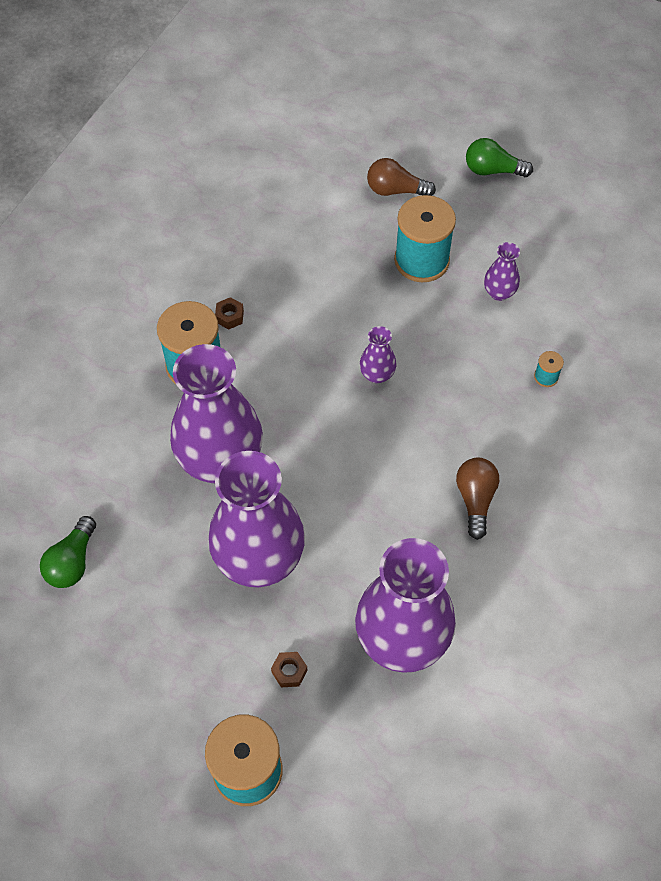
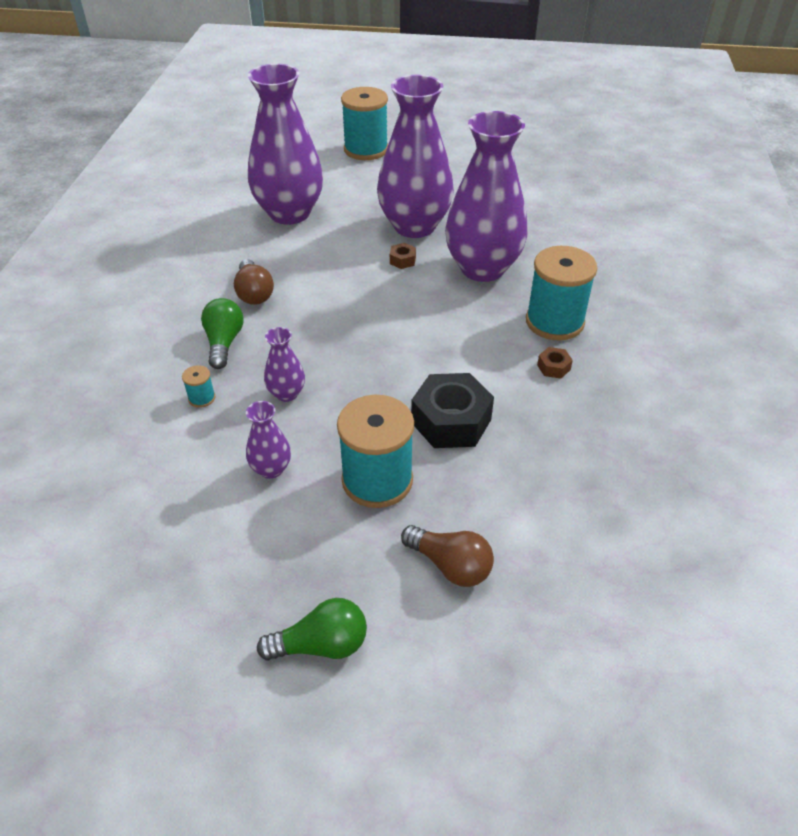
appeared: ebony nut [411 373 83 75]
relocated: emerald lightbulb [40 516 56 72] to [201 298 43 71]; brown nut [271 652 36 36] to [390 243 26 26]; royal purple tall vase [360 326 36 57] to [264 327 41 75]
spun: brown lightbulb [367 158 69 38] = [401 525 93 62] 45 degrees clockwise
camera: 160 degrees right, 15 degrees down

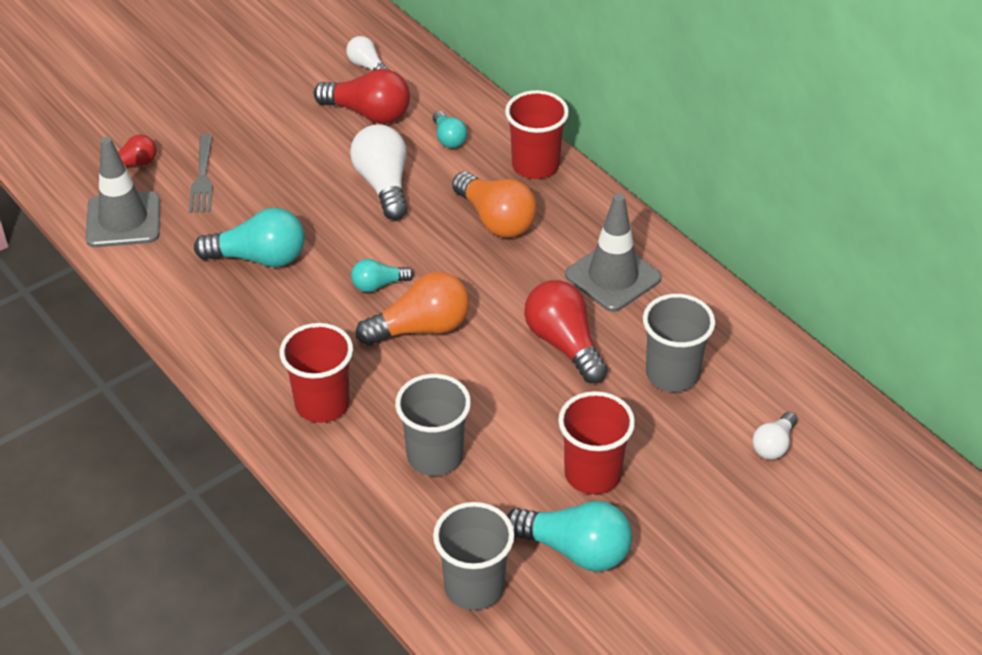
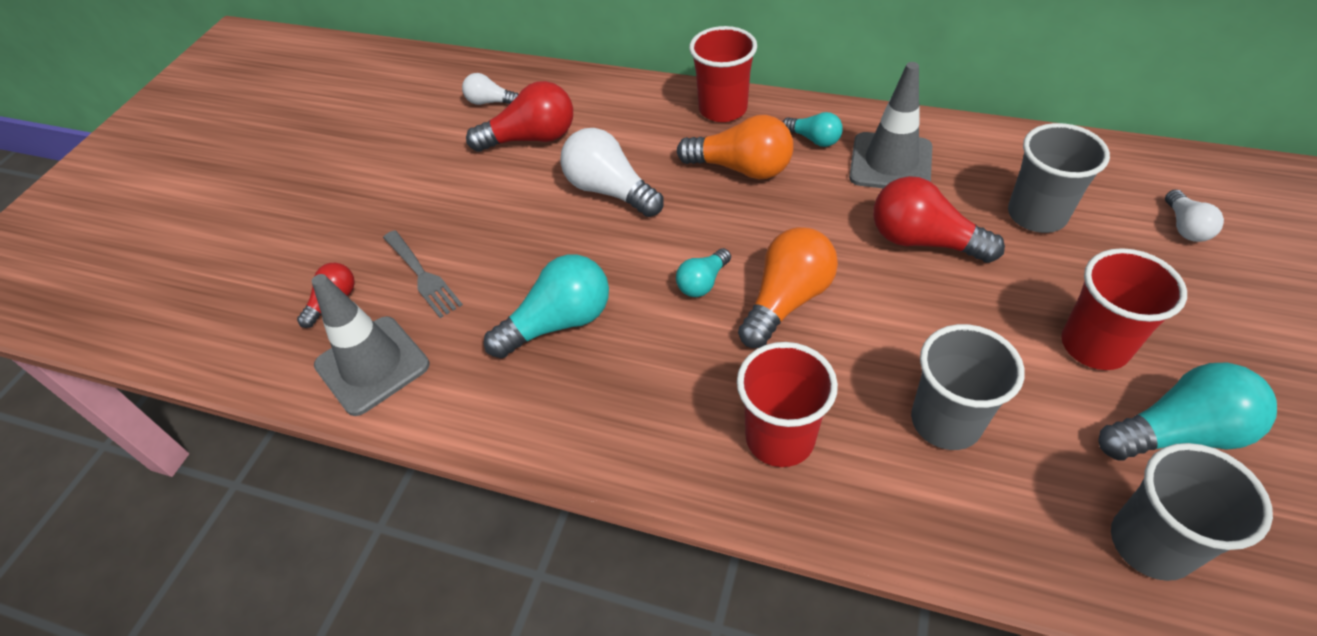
relocated: teal lightbulb [433 111 34 37] to [783 112 60 35]
camera: 30 degrees left, 5 degrees up

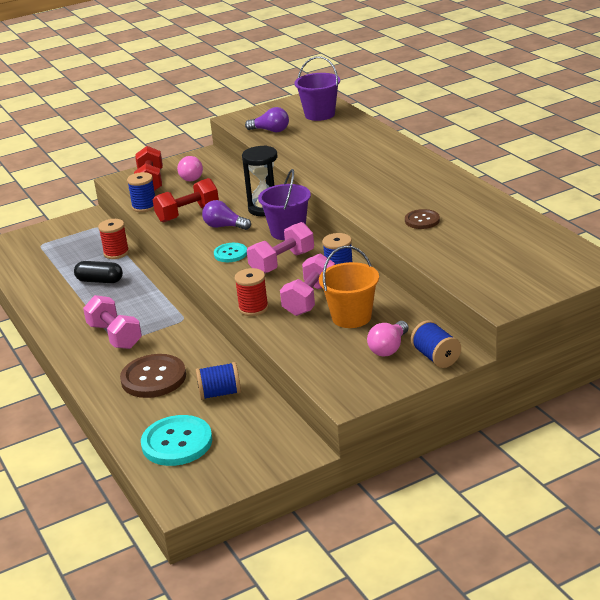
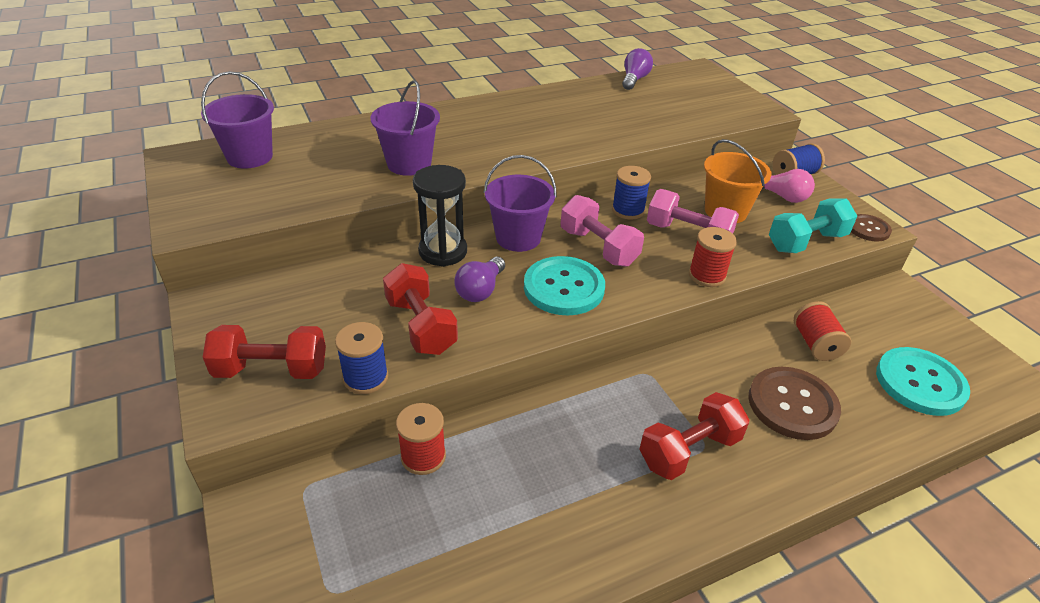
missing: ebony pill shape [74 261 49 22]; rosy lightbulb [177 156 26 25]
appeared: royal purple bucket [371 80 69 96]; teal dumbbell [769 198 88 55]
relocated: royal purple lightbulb [245 107 44 25] to [622 48 31 42]; brown button [405 209 35 20] to [851 214 41 27]
colour: rosy dumbbell [83 295 59 54] to red dumbbell [639 392 110 88]; royal blue bobbin [196 362 45 38] to red bobbin [794 301 57 60]
size: teal button [214 243 33 19] = [524 256 81 59] x1.75
camera: 90 degrees left, 10 degrees up

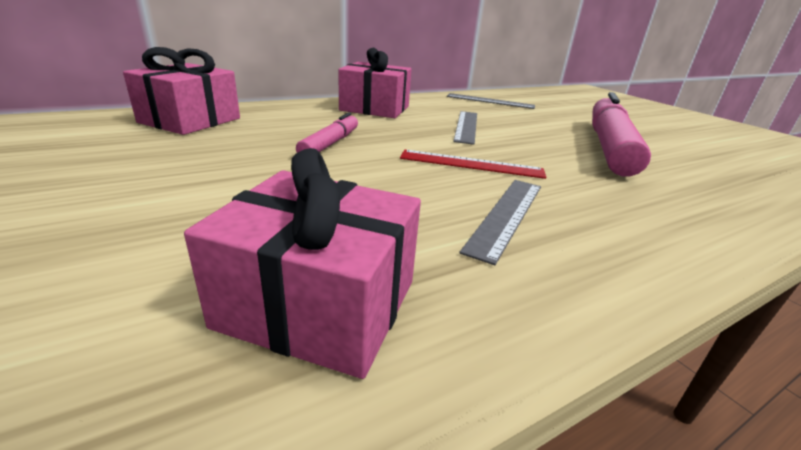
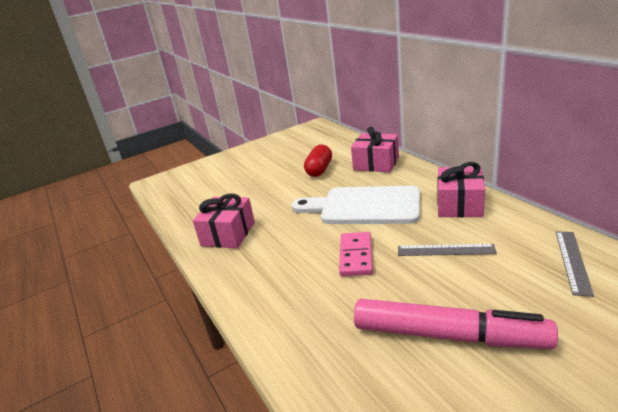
missing: grey measuring stick [460 180 81 85]
appeared: red pill shape [304 144 28 33]
exchanged: rosy felt pen [296 112 62 41] to snow-white chopping board [291 186 129 38]; red measuring stick [400 150 146 29] to rosy domino [339 232 34 44]
camera: 95 degrees right, 0 degrees up

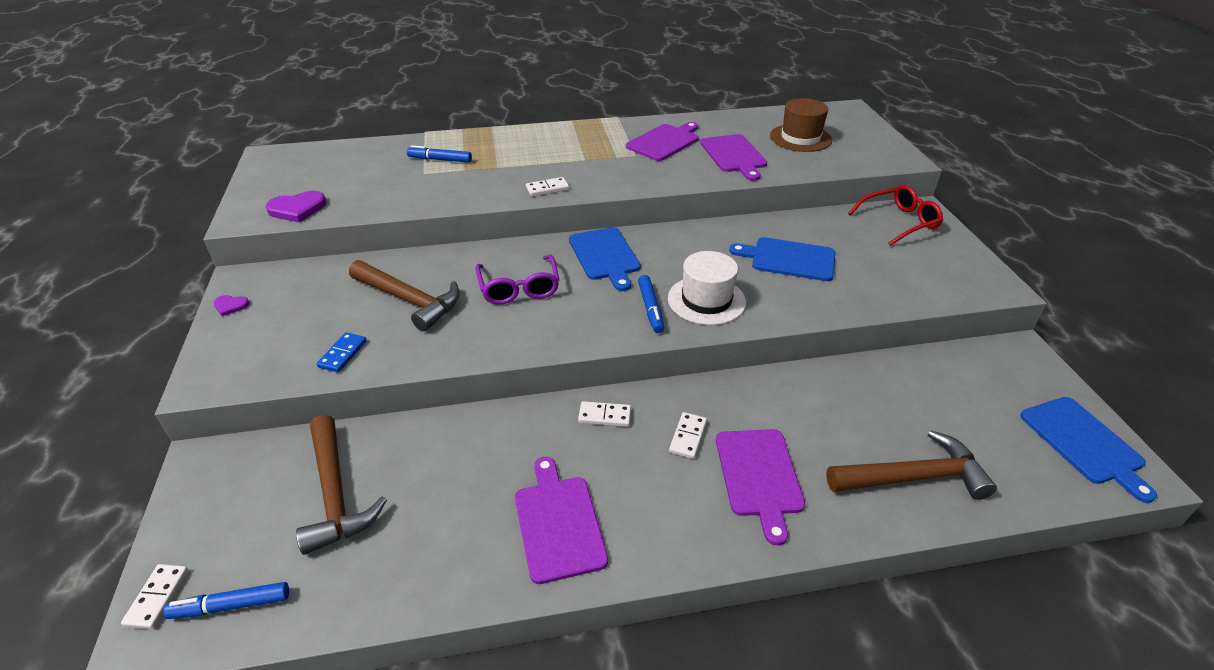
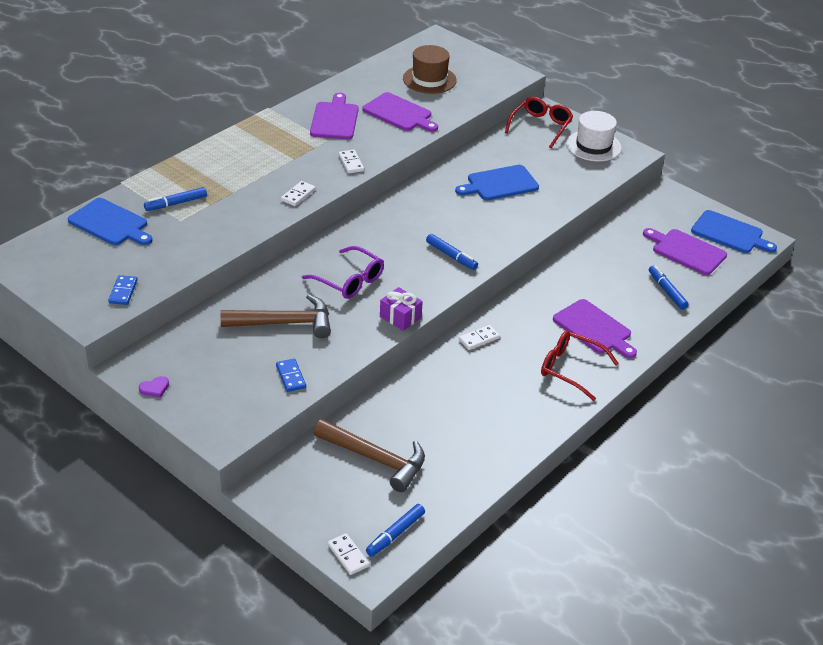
appeared: royal purple wrapped gift [380 287 43 44]; red glasses [541 330 78 71]
relocated: royal purple chopping board [515 457 93 127] to [643 228 84 47]; royal blue chopping board [569 227 72 64] to [68 198 84 47]; snow-white hat [668 251 78 74] to [566 111 56 51]; snow-white domino [669 412 38 47] to [339 150 25 23]
exchanged: royal purple love heart [266 191 60 32] to royal blue domino [108 275 30 30]; brown carpenter's hammer [826 430 171 70] to royal blue felt pen [649 265 40 45]
camera: 40 degrees left, 0 degrees up

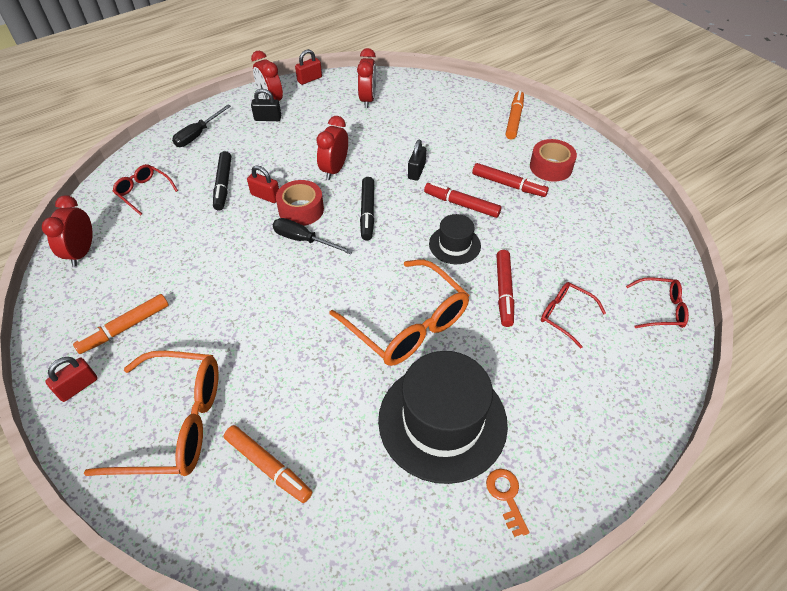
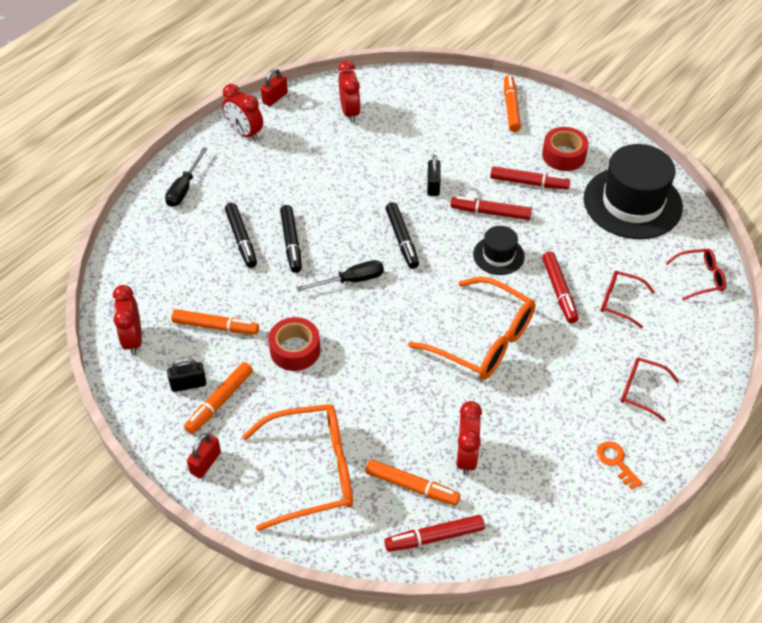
appeared: orange felt pen [171 309 88 26]; red felt pen [384 515 101 37]
relocated: red glasses [113 164 65 51] to [621 357 58 64]; ebony lock [251 89 30 32] to [167 357 39 35]; red sticky tape [276 180 48 46] to [268 317 52 54]; red bedside clock [316 116 32 64] to [456 401 26 75]; ebony hat [378 351 130 133] to [584 144 99 95]
exchanged: red lock [247 165 32 38] to ebony felt pen [280 205 22 68]
spun: ebony screwdriver [273 218 80 36] = [296 260 88 31] 150 degrees clockwise
camera: 15 degrees left, 0 degrees up

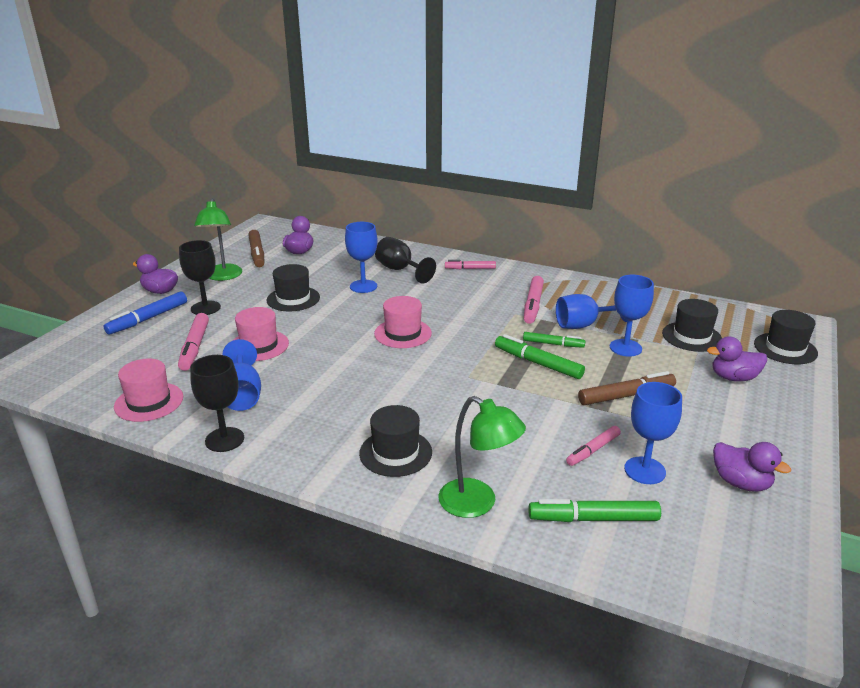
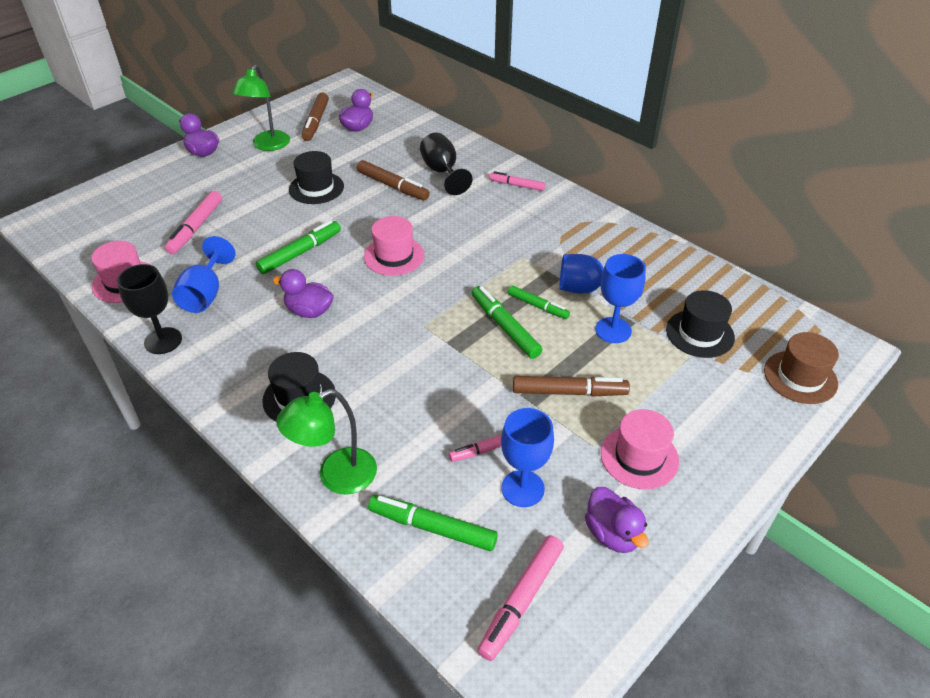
missing: royal blue felt pen [104 291 83 44]; ebony goblet [179 240 42 75]
appeared: emerald felt pen [256 220 85 54]
relocated: rosy hat [232 307 57 54] to [601 409 78 81]; rosy felt pen [524 276 20 48] to [477 535 87 126]; royal purple rubber duck [707 336 60 46] to [273 269 61 49]
exchanged: royal blue goblet [345 222 33 71] to brown felt pen [357 160 73 41]
colour: ebony hat [754 310 64 54] to brown hat [764 332 75 72]
spun: emerald desk lamp [439 396 87 122] = [276 389 101 106] 90 degrees clockwise
camera: 20 degrees right, 15 degrees up

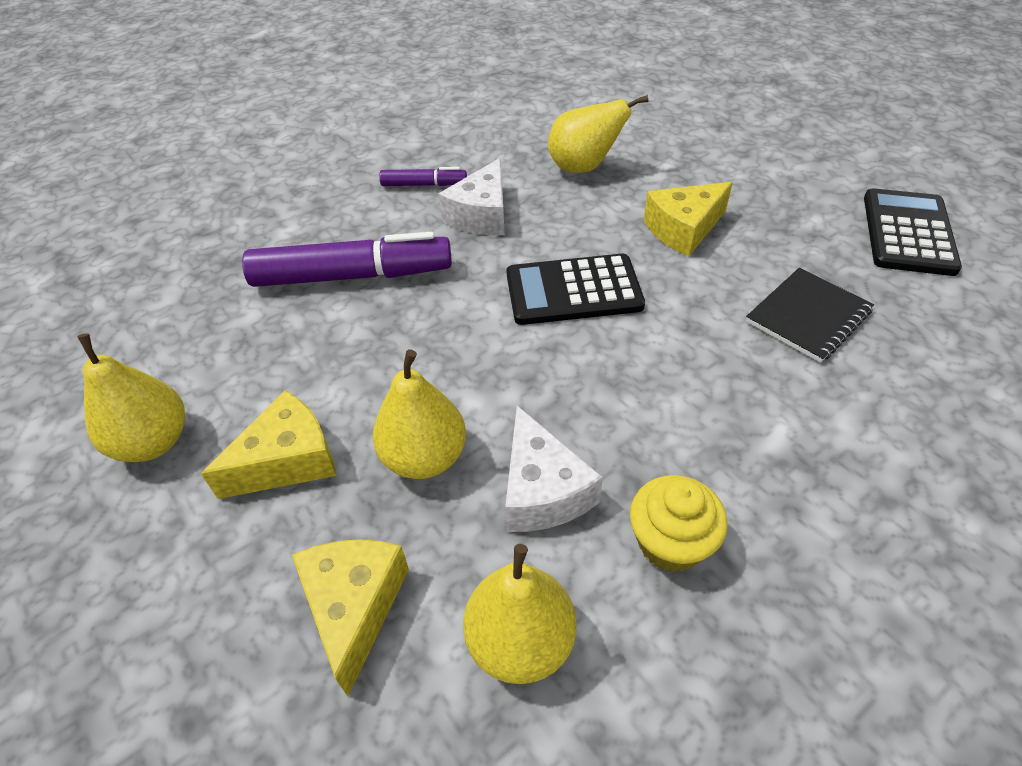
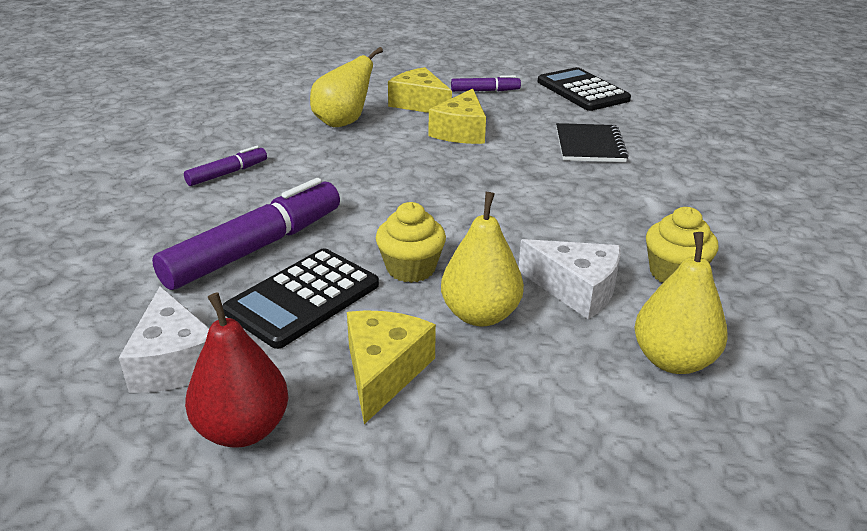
appeared: yellow muffin [376 202 70 81]; royal purple felt pen [451 75 70 17]
relocated: yellow cheese [292 539 117 157] to [388 67 64 46]; snow-white cheese [439 158 66 77] to [119 286 90 107]; ebony pocket calculator [506 253 139 72] to [222 248 157 101]
colour: yellow toy pear [77 333 108 129] to red toy pear [185 292 103 156]
camera: 45 degrees left, 15 degrees down

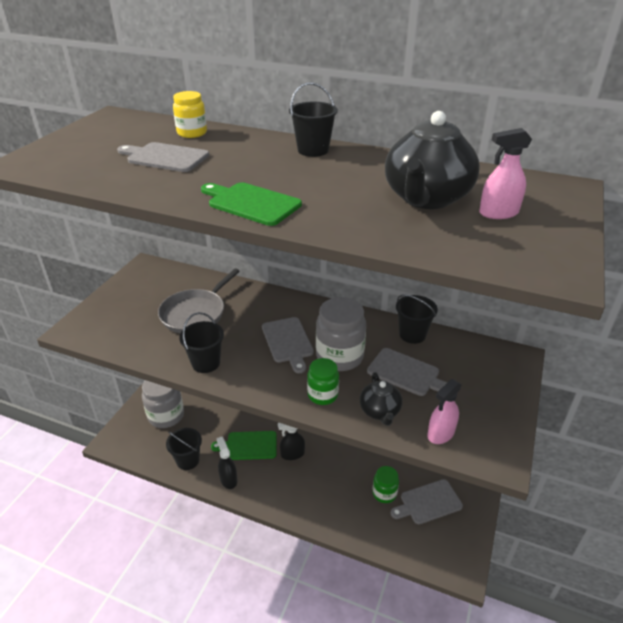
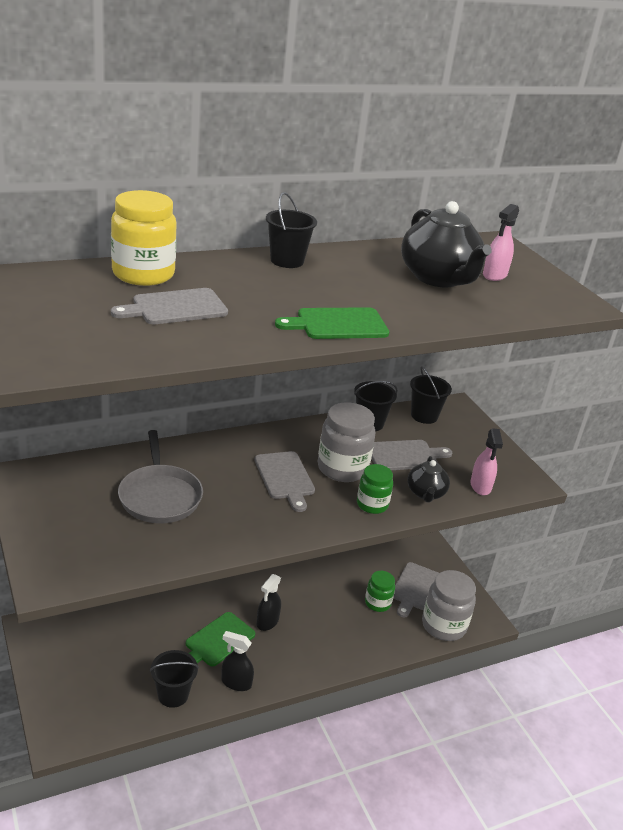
relocated: grey jar [142 380 42 48] to [422 570 54 71]; ebony bucket [179 312 45 61] to [410 366 42 58]
spun: grey chopping board [262 317 52 56] = [254 451 61 61] 45 degrees clockwise; ebony tea pot [359 372 44 54] = [407 456 43 47] 60 degrees clockwise
size: yellow jar [173 91 34 47] = [111 190 66 96] x1.67
camera: 50 degrees left, 5 degrees down

